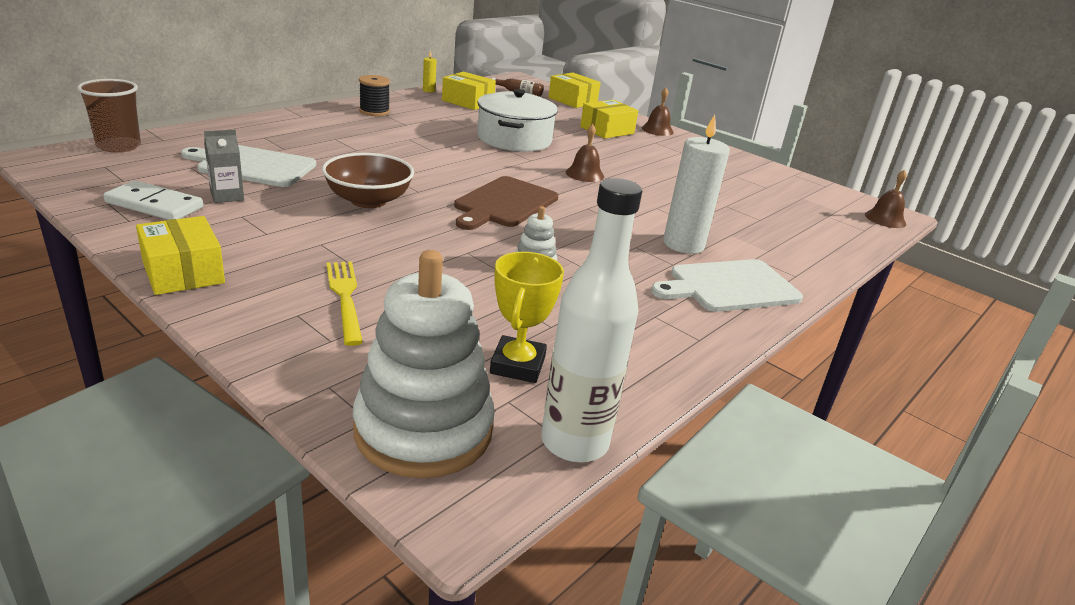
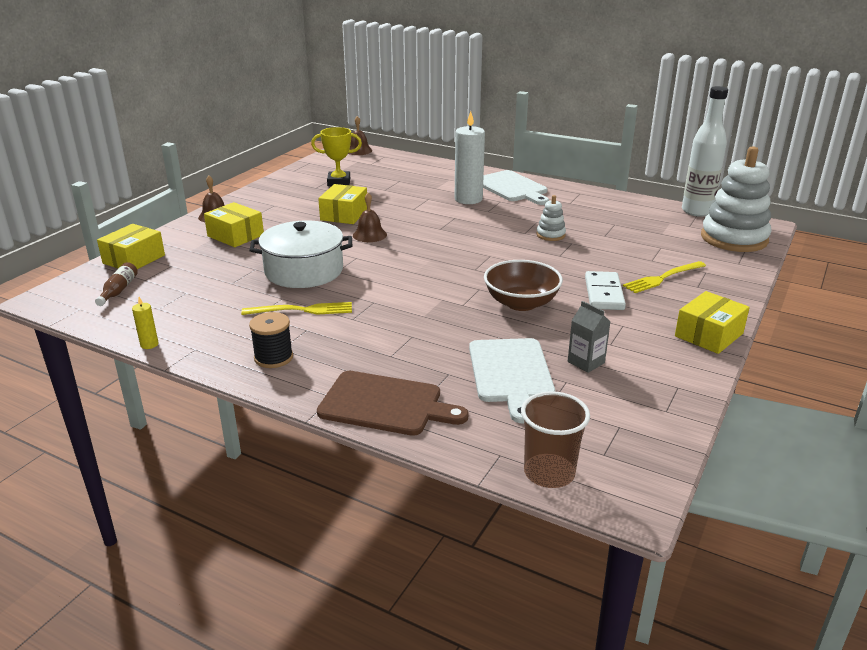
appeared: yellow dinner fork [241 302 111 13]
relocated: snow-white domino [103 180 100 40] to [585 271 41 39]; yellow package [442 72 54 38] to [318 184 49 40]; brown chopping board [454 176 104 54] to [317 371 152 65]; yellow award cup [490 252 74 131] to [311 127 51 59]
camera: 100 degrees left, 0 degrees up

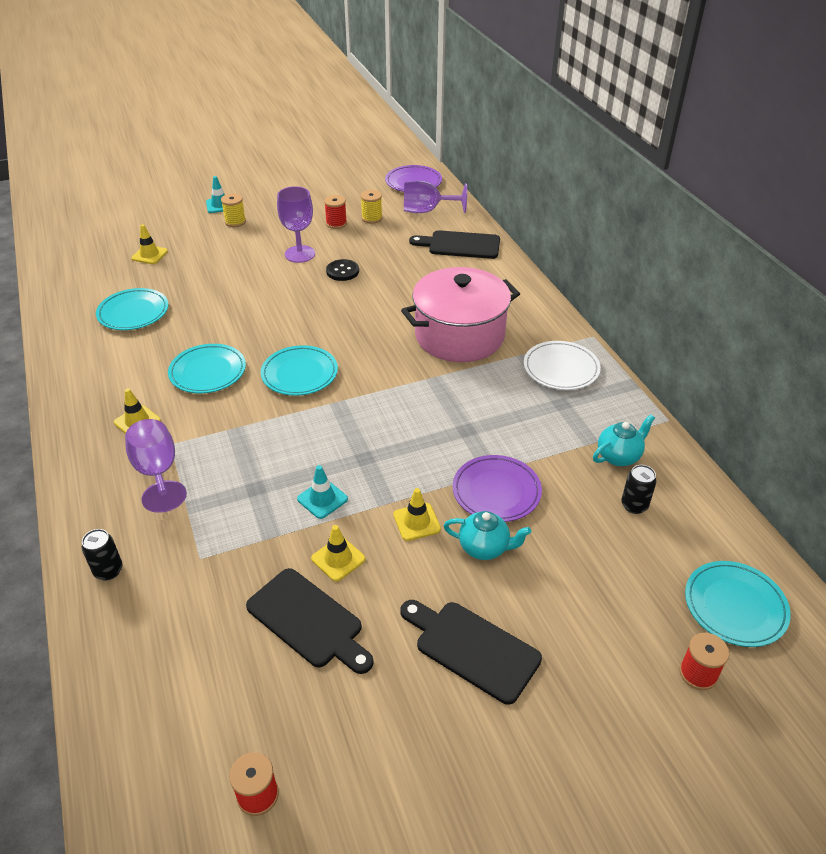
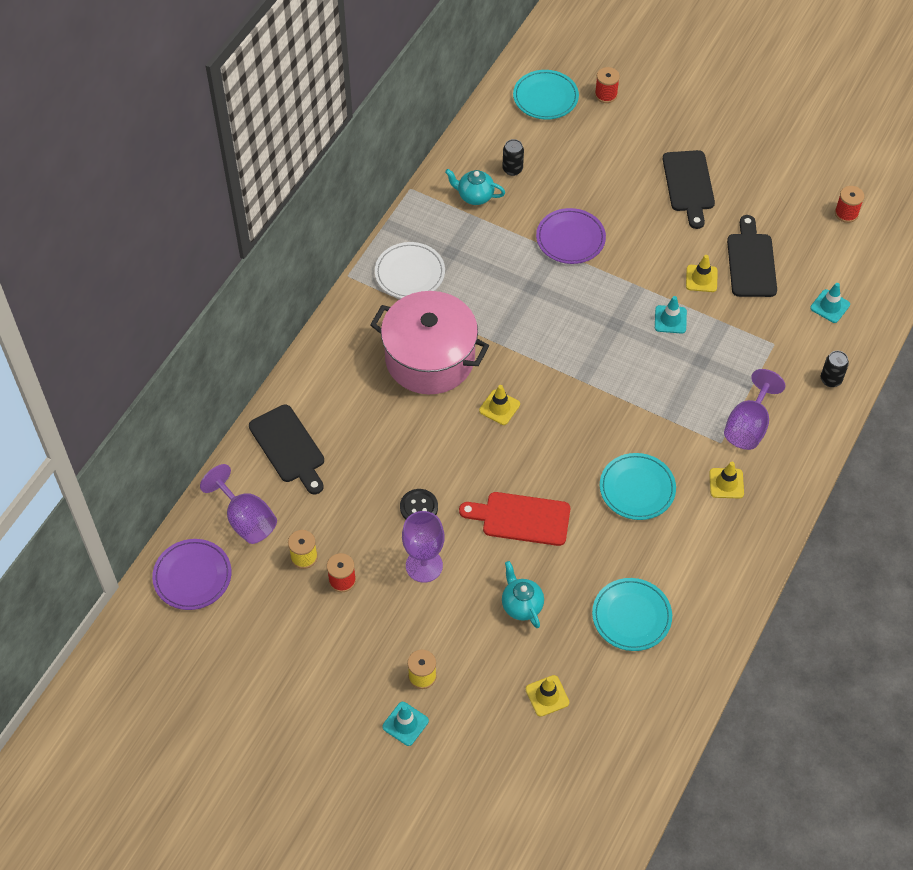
missing: teal dinner plate [261 345 77 51]
appeared: red chopping board [459 492 111 54]; teal road cone [810 283 40 40]
relocated: yellow road cone [393 488 48 53] to [479 385 41 40]; teal tea pot [444 511 87 49] to [502 561 42 67]
camera: 130 degrees left, 15 degrees up

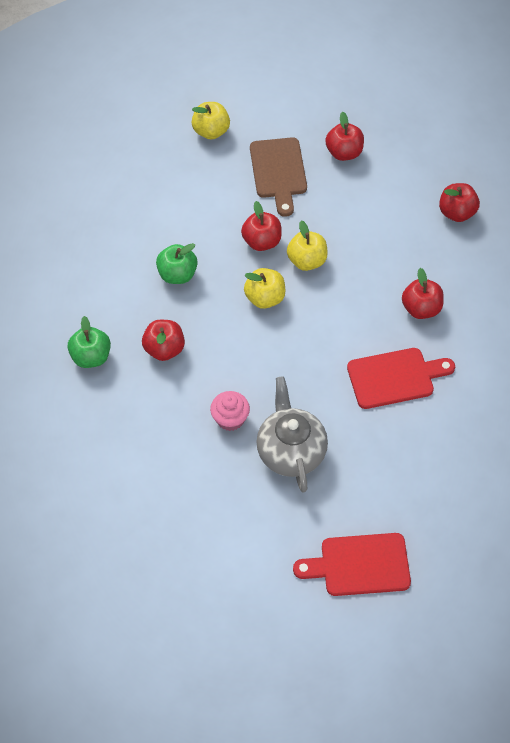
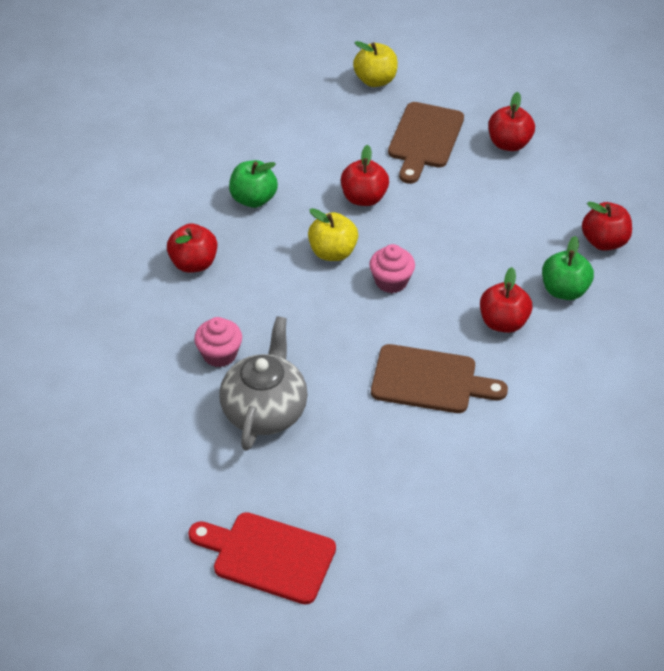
missing: yellow apple [287 220 41 51]
appeared: rosy muffin [369 244 46 49]
relocated: emerald apple [68 316 43 52] to [542 236 52 64]
colour: red chopping board [347 348 108 61] to brown chopping board [371 344 137 69]
camera: 25 degrees right, 10 degrees down

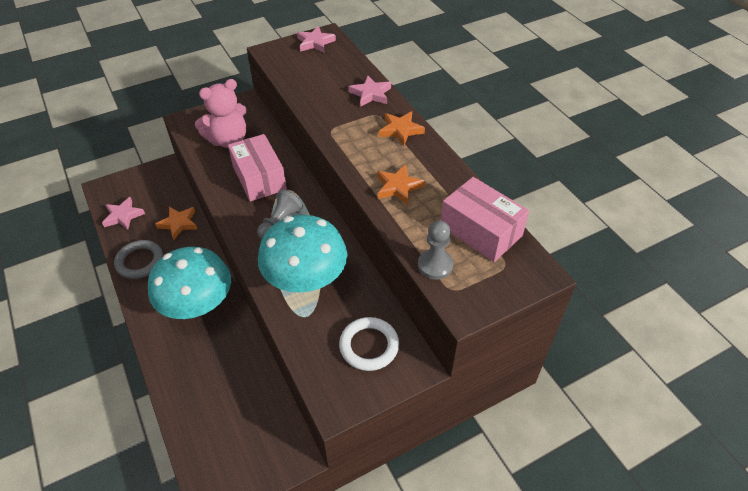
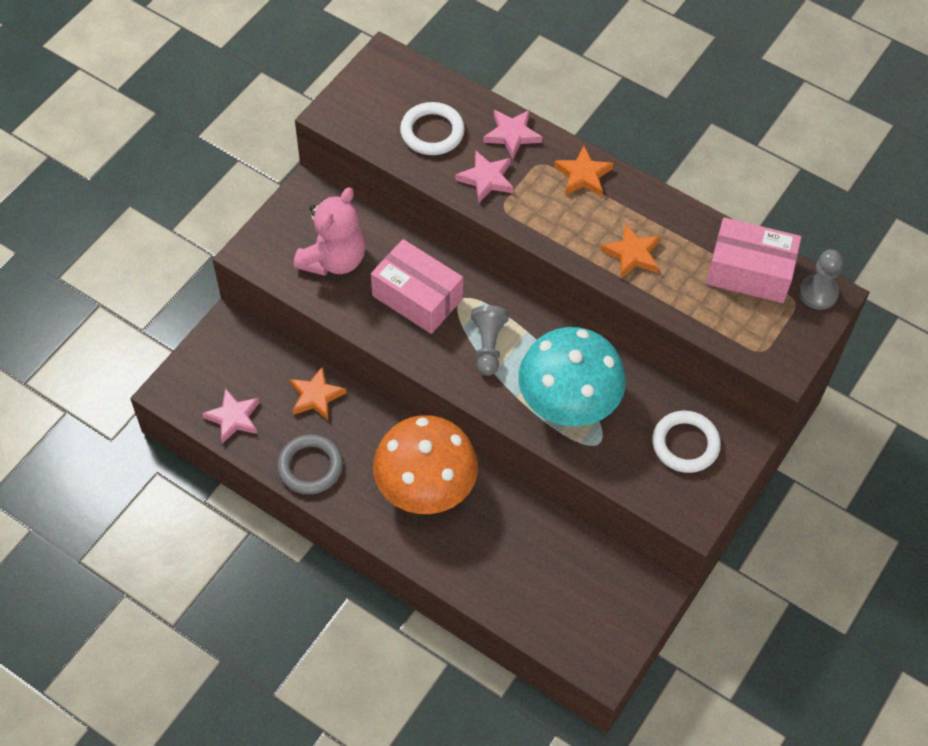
appeared: snow-white ring [400 102 65 53]
relocated: rosy star shape [297 26 39 27] to [455 150 58 53]; grey chess pawn [418 220 35 60] to [799 249 44 61]
colour: teal toadstool [148 247 83 72] to orange toadstool [373 415 105 99]
camera: 30 degrees left, 10 degrees up

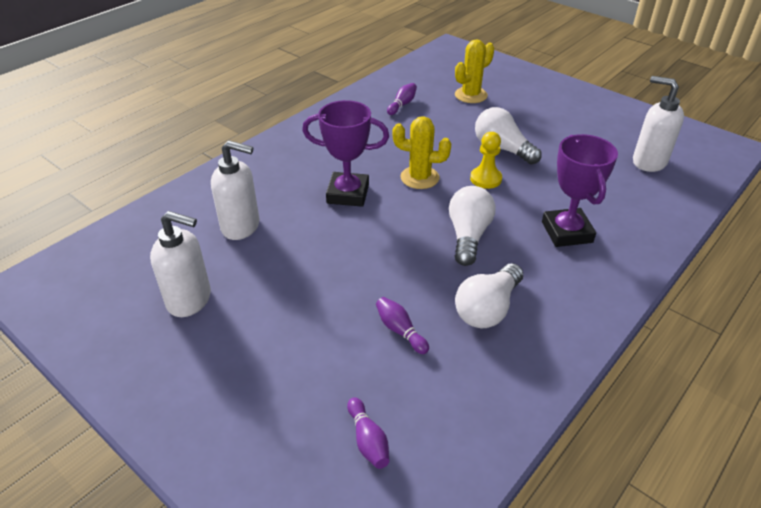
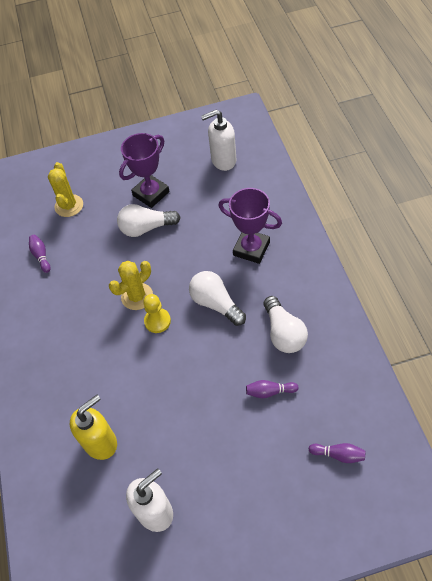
relocated: royal purple award cup [302 100 87 107] to [119 133 51 75]; yellow chess pawn [470 132 32 57] to [143 294 28 39]
colour: snow-white soap pump [211 140 49 100] to yellow soap pump [70 395 47 65]
camera: 50 degrees left, 15 degrees up

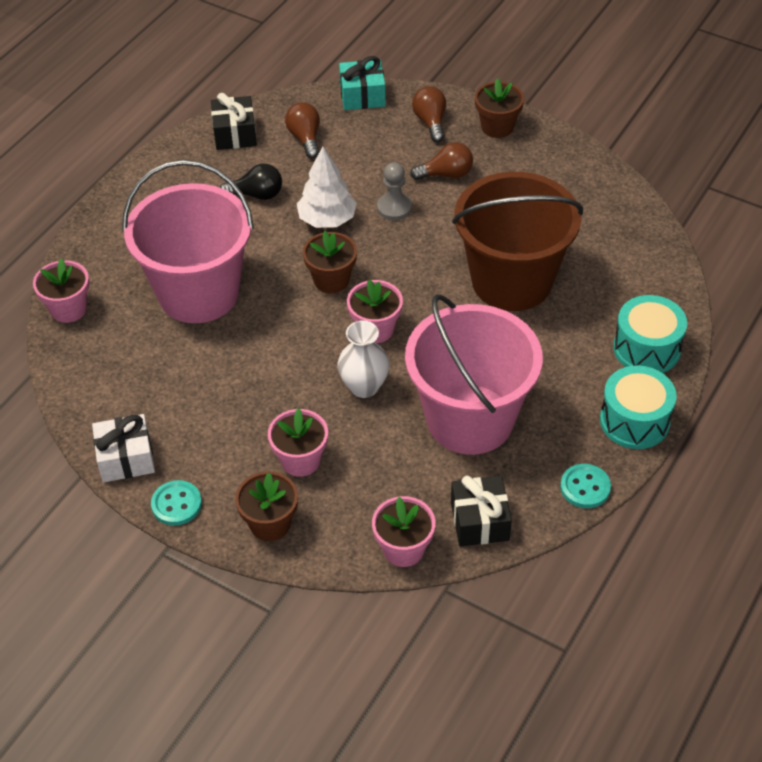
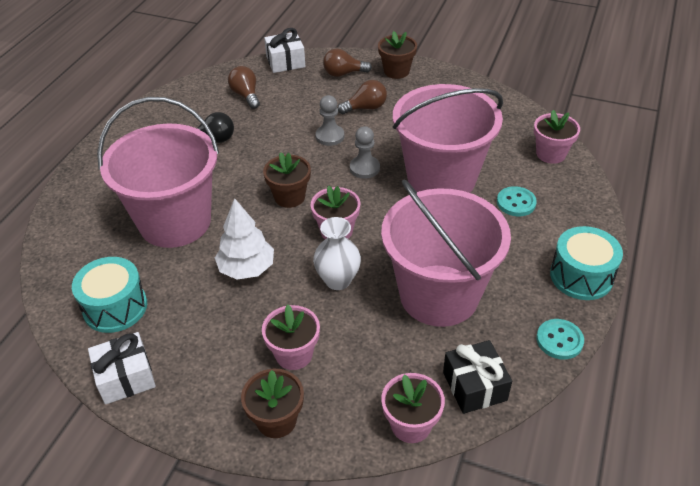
missing: ebony wrapped gift [211 93 46 57]
appeared: grey chess pawn [350 126 30 53]
relocated: rosy flower pot [33 258 56 65] to [534 110 46 54]; teal button [151 480 51 46] to [497 186 40 30]; snow-white toy tree [297 146 60 82] to [215 198 59 82]; teal drum [613 295 74 78] to [72 257 75 76]
colour: teal wrapped gift [339 56 47 54] to snow-white wrapped gift [264 28 42 45]; brown bucket [452 172 131 139] to rosy bucket [393 84 110 109]
spun: brown lightbulb [412 86 34 56] = [323 49 49 28] 75 degrees counterclockwise
camera: 10 degrees left, 5 degrees down

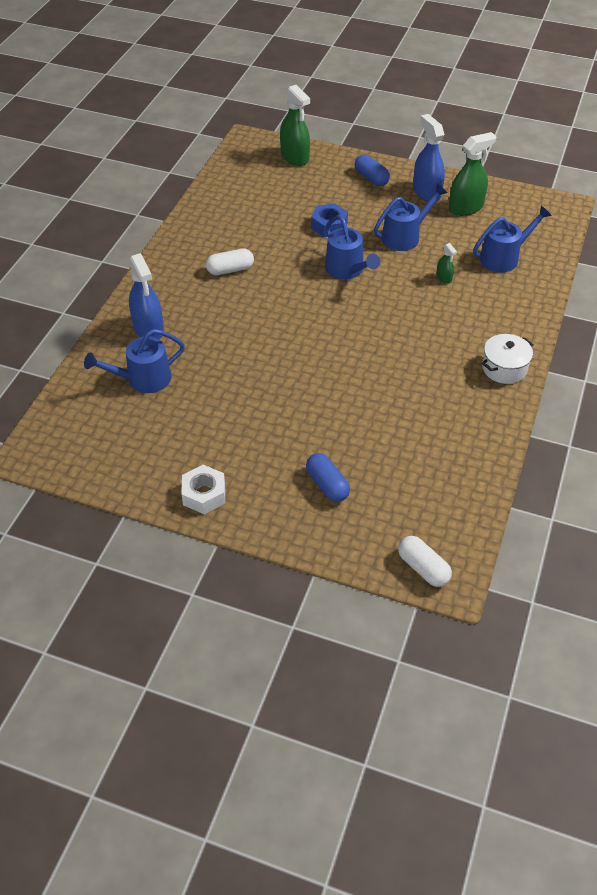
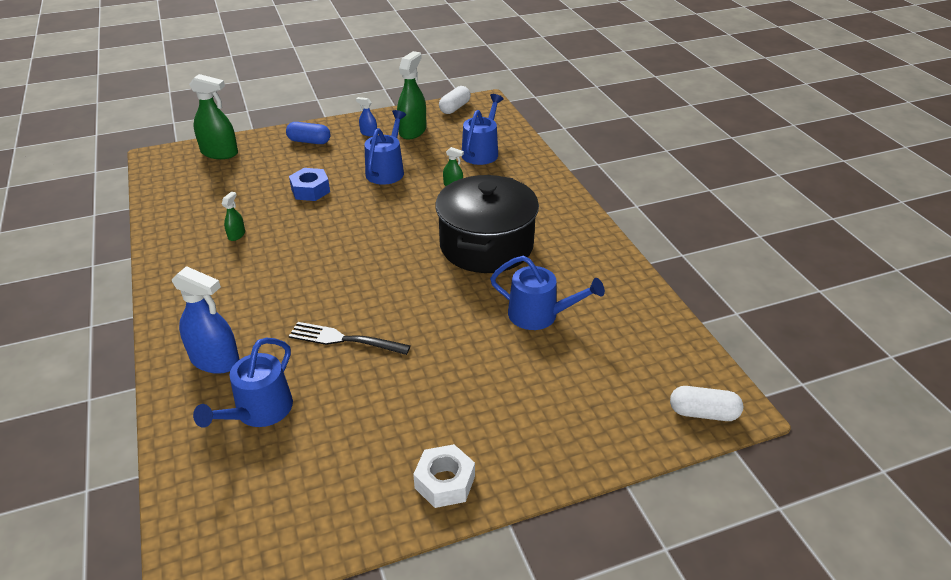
missing: royal blue pill shape [306 453 44 49]; snow-white stockpot [482 334 52 50]
appeared: emerald sprayer [222 192 23 49]; ebony dinner fork [289 322 122 33]; ebony stockpot [435 175 104 98]
relocated: snow-white pill shape [206 248 48 27] to [439 86 32 28]; royal blue watering pot [325 215 55 64] to [490 256 115 74]
size: royal blue sprayer [413 114 32 88] = [356 97 21 39] x0.49
camera: 40 degrees left, 10 degrees down

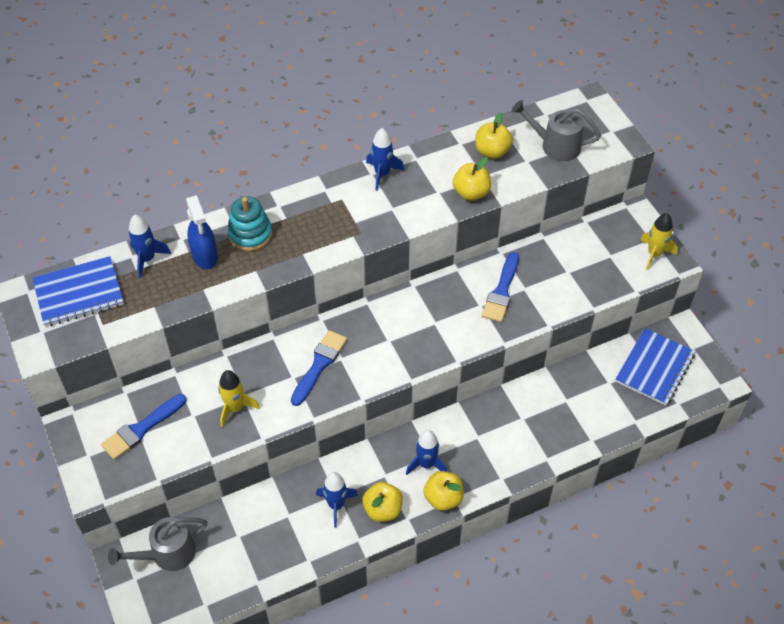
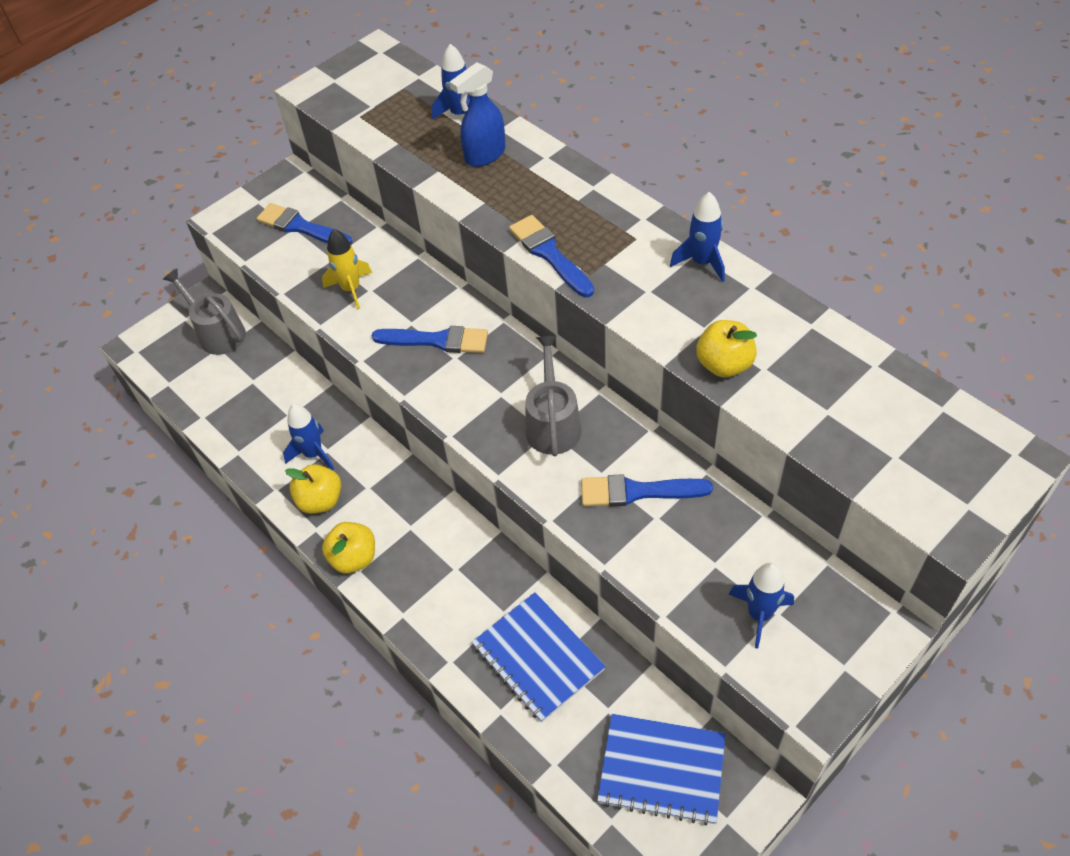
missing: teal stacking rings [227 196 45 55]; yellow apple [475 113 38 46]; yellow rocket [640 213 38 57]
appeared: royal blue paintbrush [509 215 85 82]
relocated: royal blue exercise book [33 256 91 71] to [472 592 134 130]; royal blue rocket [406 430 41 45] to [729 563 65 86]; grey watering pot [512 100 89 61] to [525 336 56 120]
camera: 75 degrees right, 0 degrees up

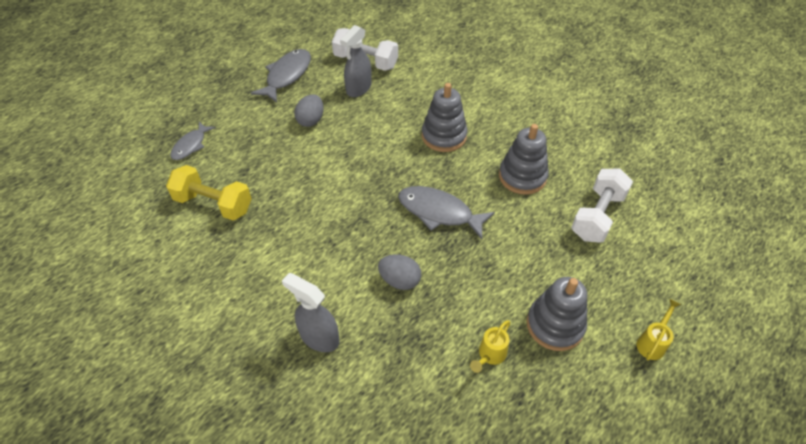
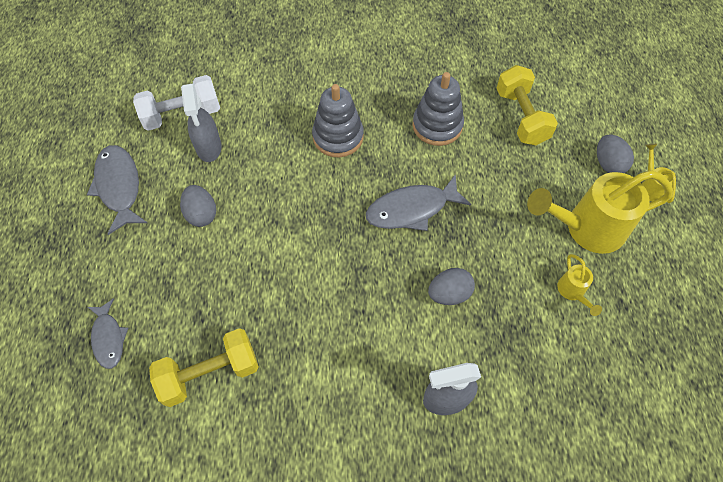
appeared: grey egg [597 135 37 38]
exchanged: grey stacking rings [527 277 60 74] to yellow watering pot [527 170 146 84]
colour: snow-white dumbbell [571 169 62 74] to yellow dumbbell [497 65 61 80]
camera: 45 degrees left, 10 degrees up

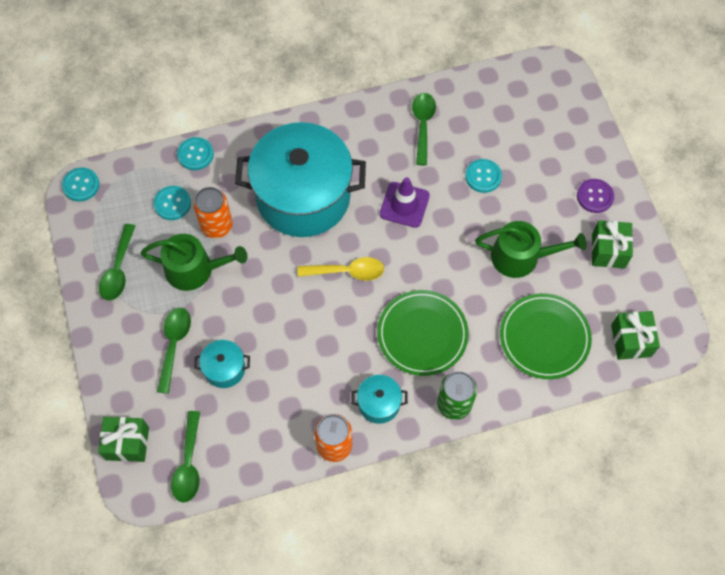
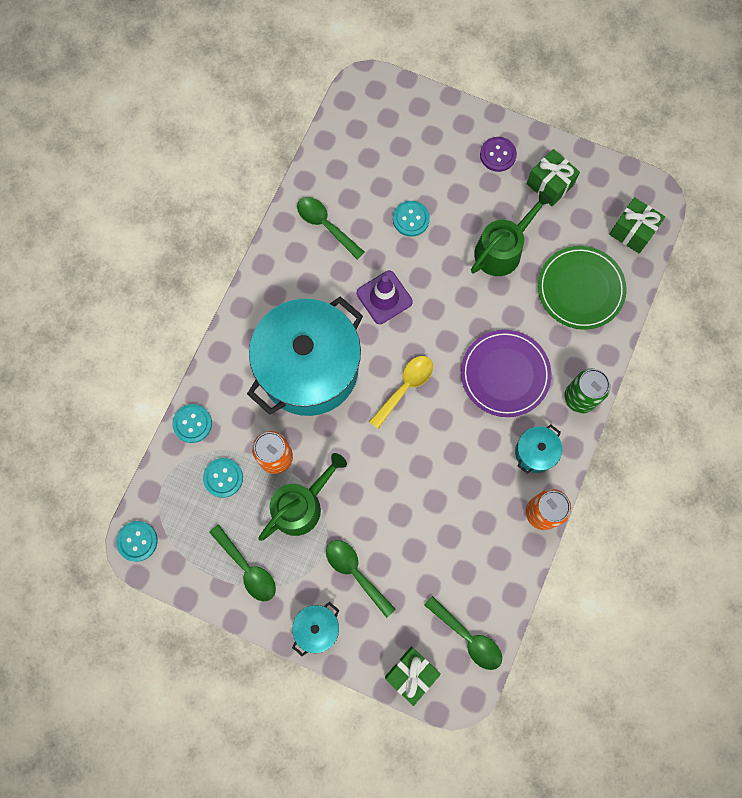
relocated: teal stockpot [194 340 56 48] to [292 602 47 54]
colour: emerald dinner plate [377 290 92 86] to royal purple dinner plate [461 330 91 87]
camera: 50 degrees left, 10 degrees up

